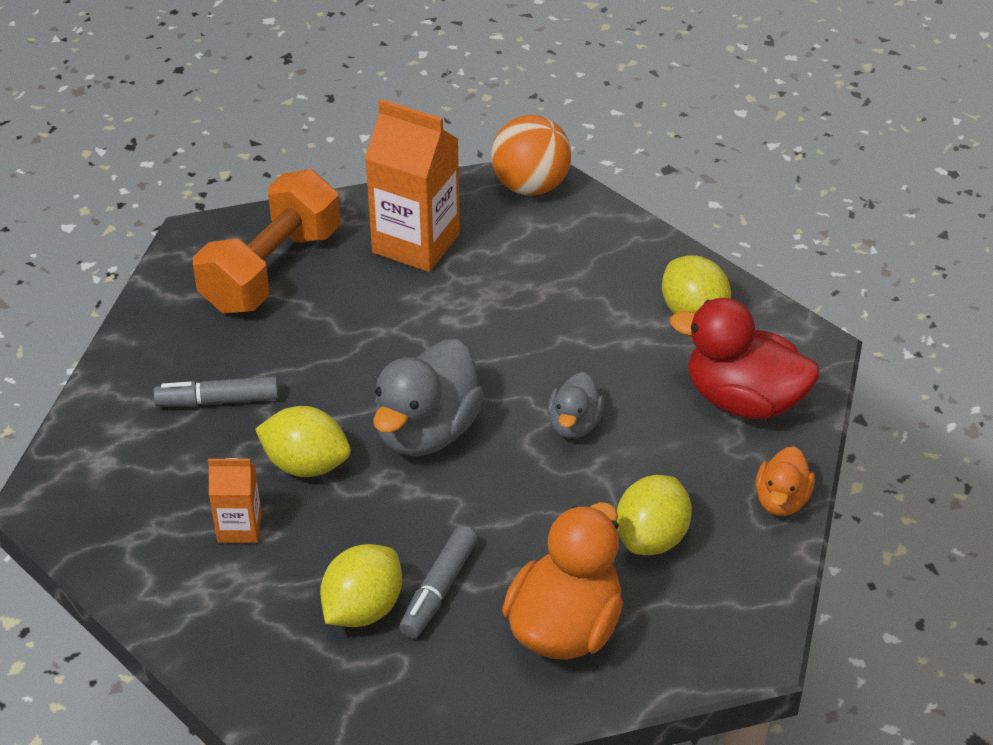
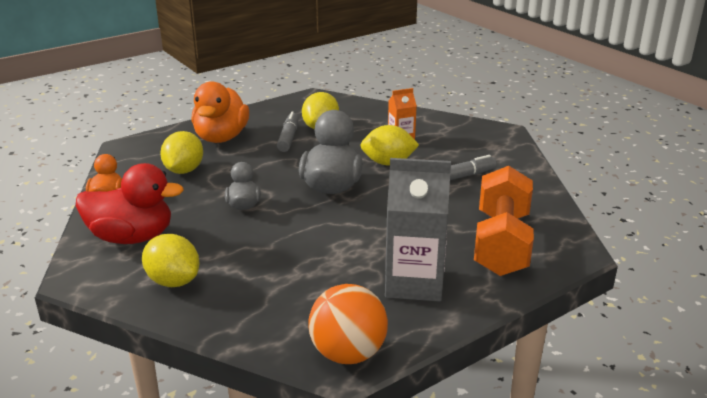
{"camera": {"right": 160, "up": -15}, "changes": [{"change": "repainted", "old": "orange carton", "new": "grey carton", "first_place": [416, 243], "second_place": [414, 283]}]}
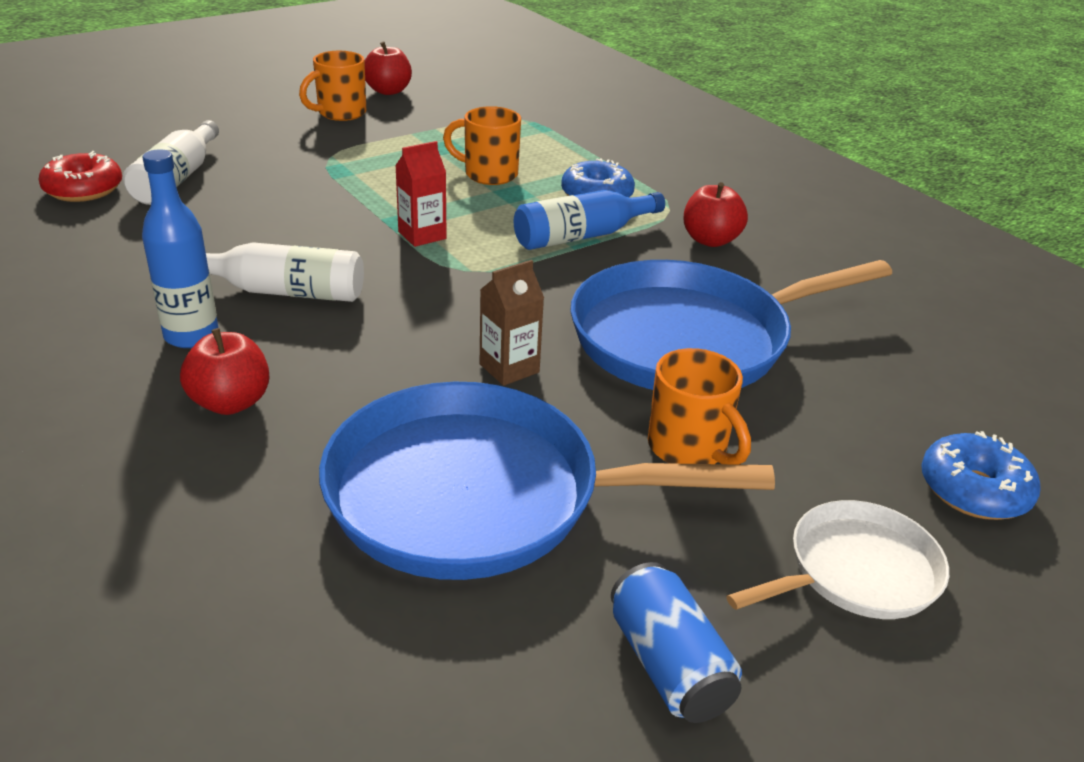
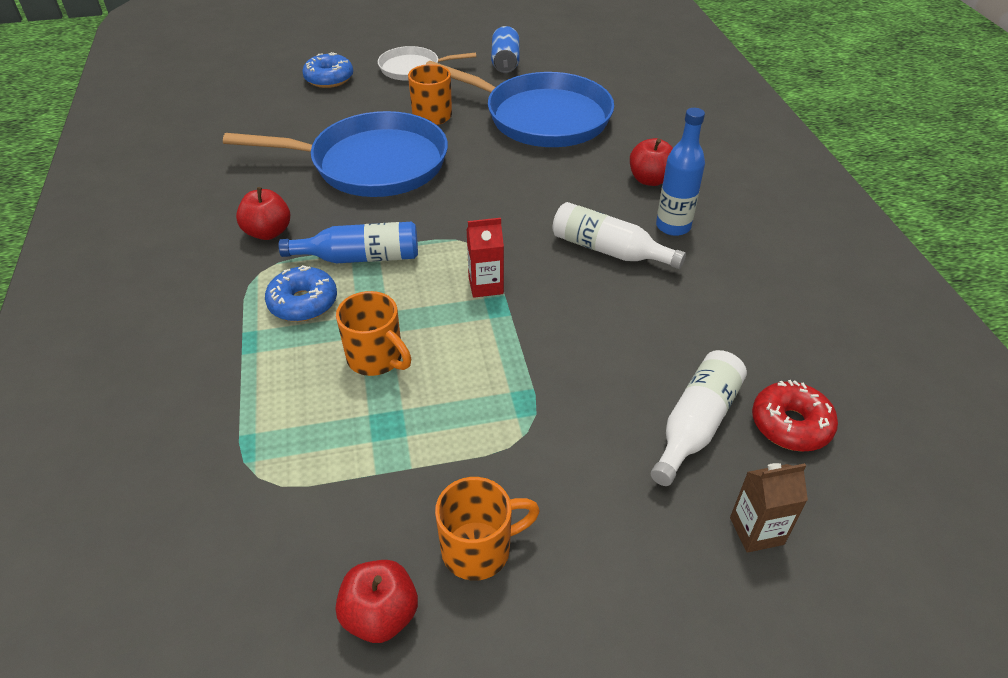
{"camera": {"right": -155, "up": 10}, "changes": [{"change": "shifted", "old": "brown carton", "first_place": [509, 368], "second_place": [756, 531]}]}
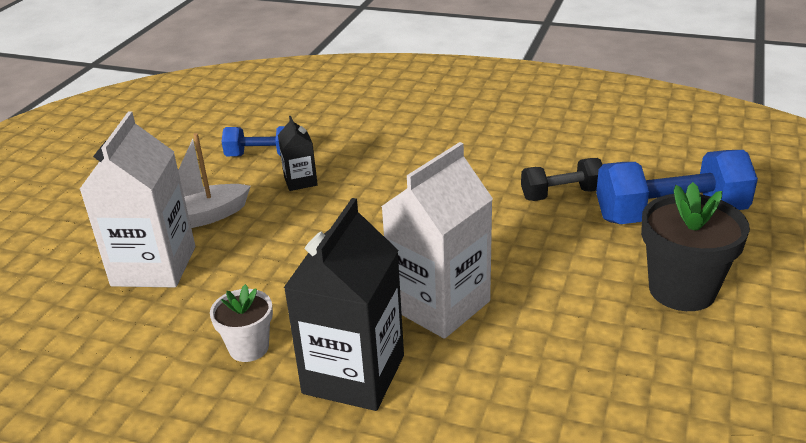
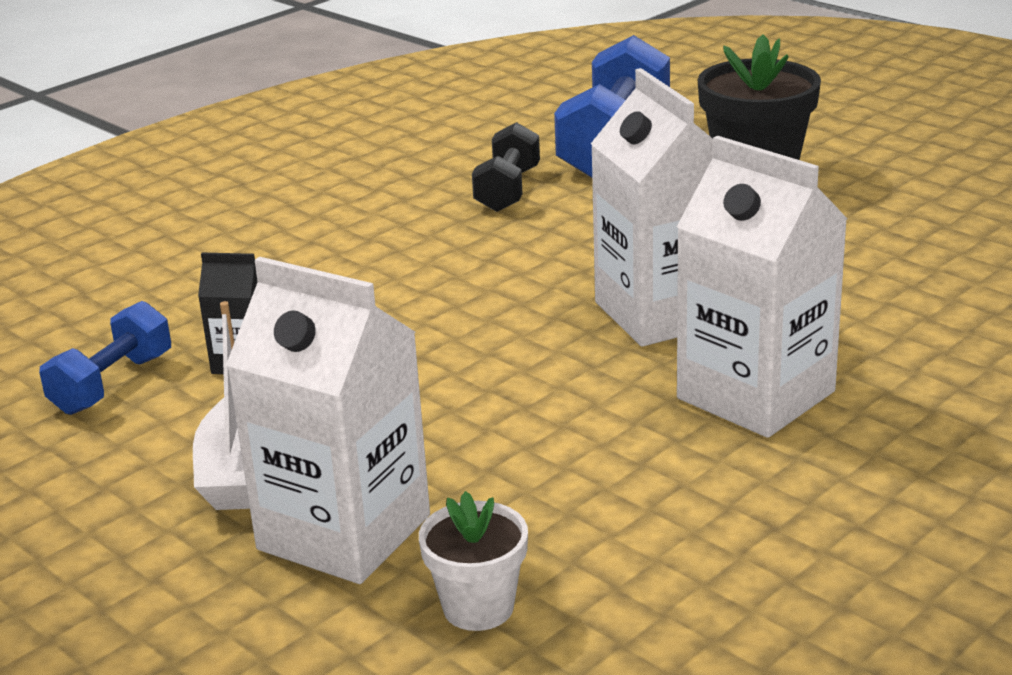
{"camera": {"right": -65, "up": -5}, "changes": [{"change": "shifted", "old": "white flower pot", "first_place": [249, 348], "second_place": [478, 607]}, {"change": "repainted", "old": "black carton", "new": "white carton", "first_place": [353, 374], "second_place": [755, 395]}]}
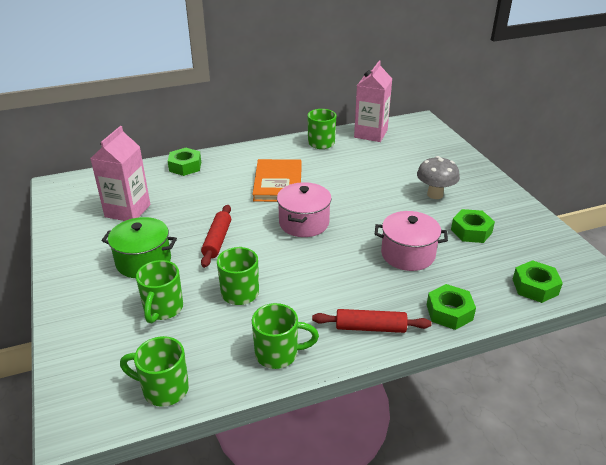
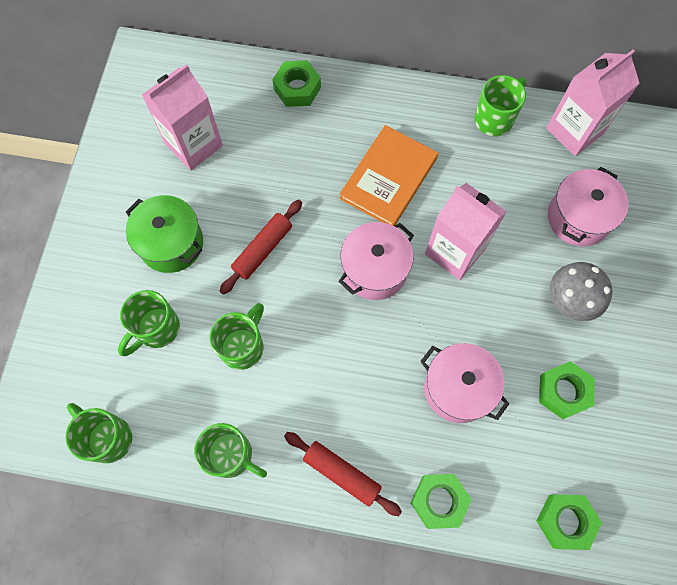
{"camera": {"right": 30, "up": 35}, "changes": [{"change": "new", "new": "pink carton", "second_place": [455, 251]}, {"change": "new", "new": "pink pot", "second_place": [578, 218]}]}
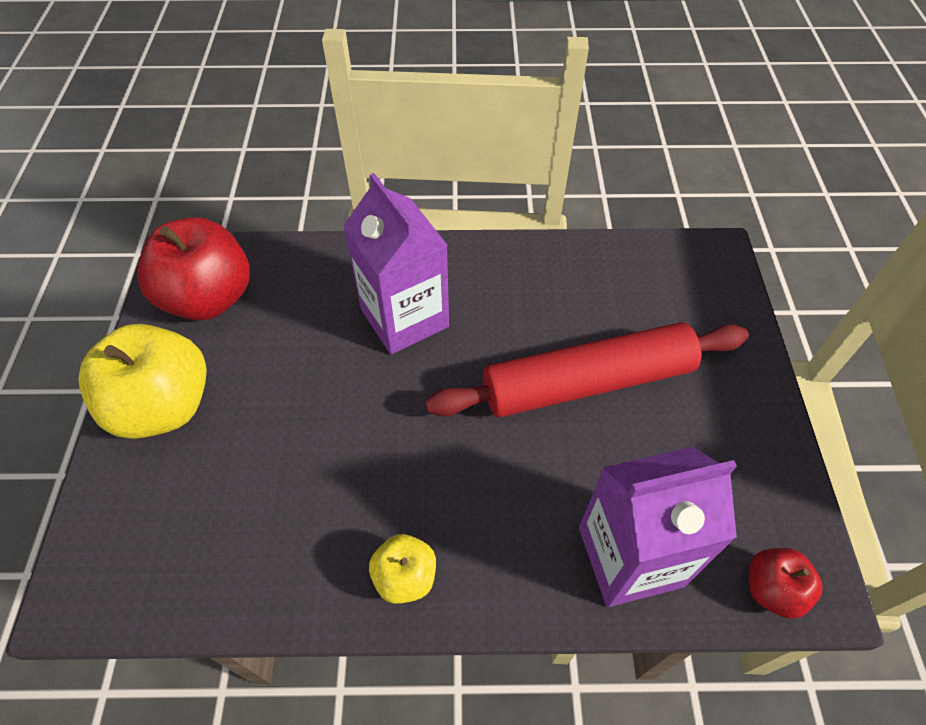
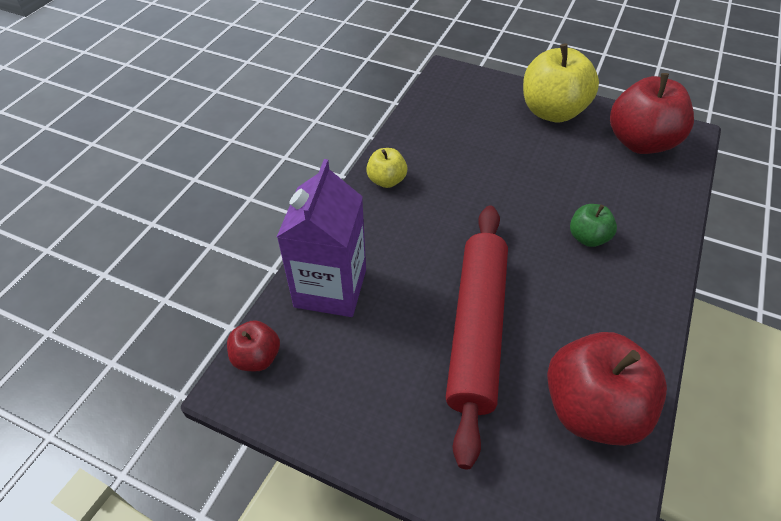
{"camera": {"right": 115, "up": -5}, "changes": [{"change": "new", "new": "red apple", "second_place": [591, 408]}, {"change": "swapped", "old": "purple carton", "new": "green apple", "first_place": [404, 318], "second_place": [587, 238]}]}
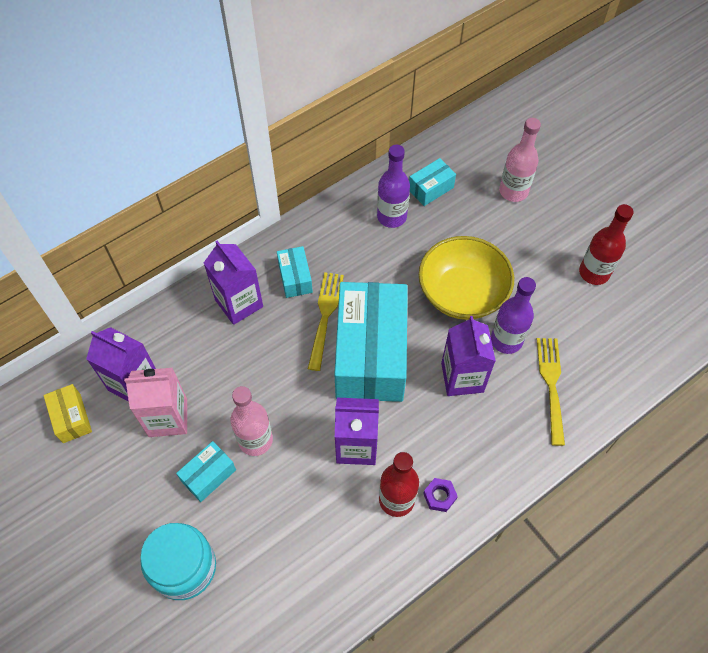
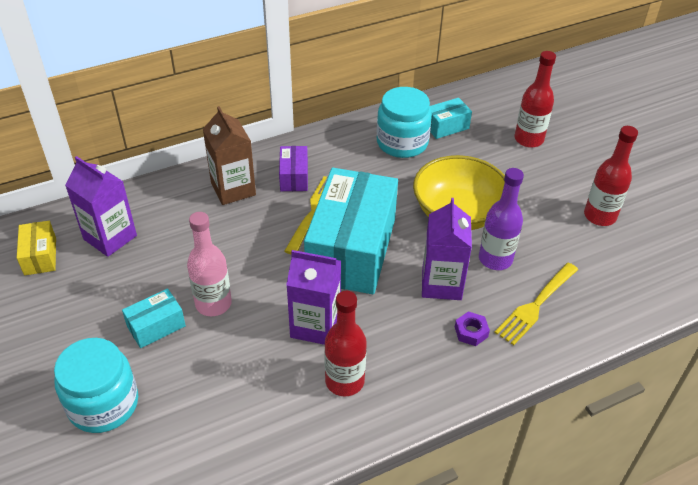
{"camera": {"right": 10, "up": -15}, "changes": [{"change": "gone", "old": "pink carton", "first_place": [168, 418]}, {"change": "shifted", "old": "purple nut", "first_place": [439, 496], "second_place": [471, 332]}, {"change": "swapped", "old": "purple bottle", "new": "turquoise jar", "first_place": [391, 217], "second_place": [402, 143]}, {"change": "repainted", "old": "purple carton", "new": "brown carton", "first_place": [239, 303], "second_place": [233, 189]}, {"change": "repainted", "old": "turquoise box", "new": "purple box", "first_place": [295, 278], "second_place": [294, 177]}, {"change": "repainted", "old": "pink bottle", "new": "red bottle", "first_place": [513, 191], "second_place": [528, 139]}, {"change": "rotated", "old": "yellow fork", "first_place": [551, 385], "second_place": [535, 305], "degrees": -150}]}
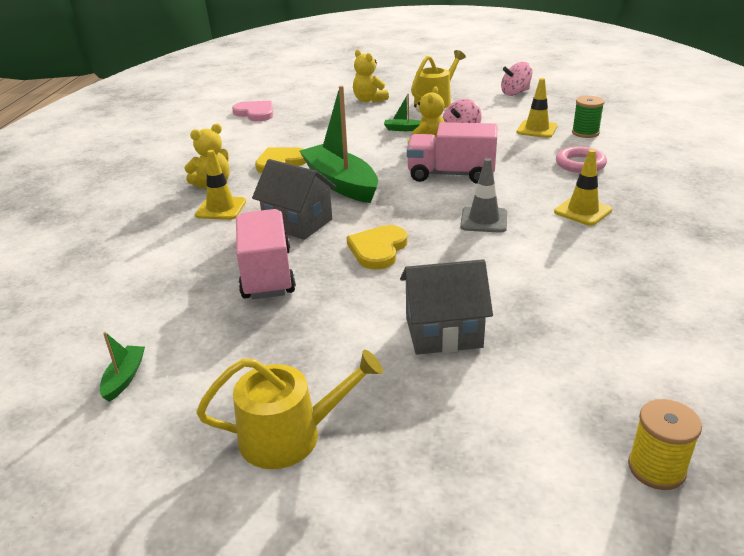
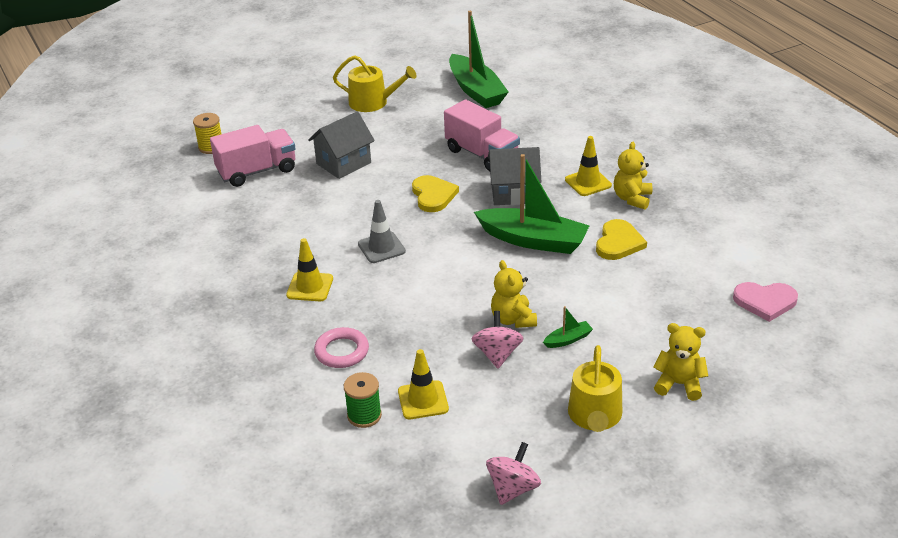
{"camera": {"right": 145, "up": 5}, "changes": [{"change": "shifted", "old": "pink truck", "first_place": [451, 175], "second_place": [257, 171]}, {"change": "rotated", "old": "yellow watering can", "first_place": [290, 435], "second_place": [373, 102], "degrees": -120}, {"change": "scaled", "old": "green boat", "first_place": [124, 378], "second_place": [476, 91], "factor": 2.4}]}
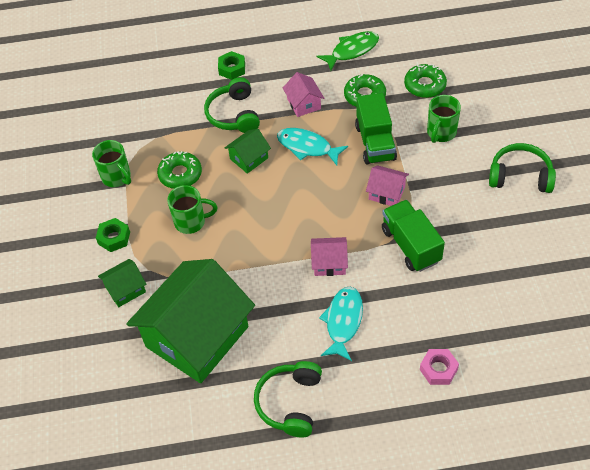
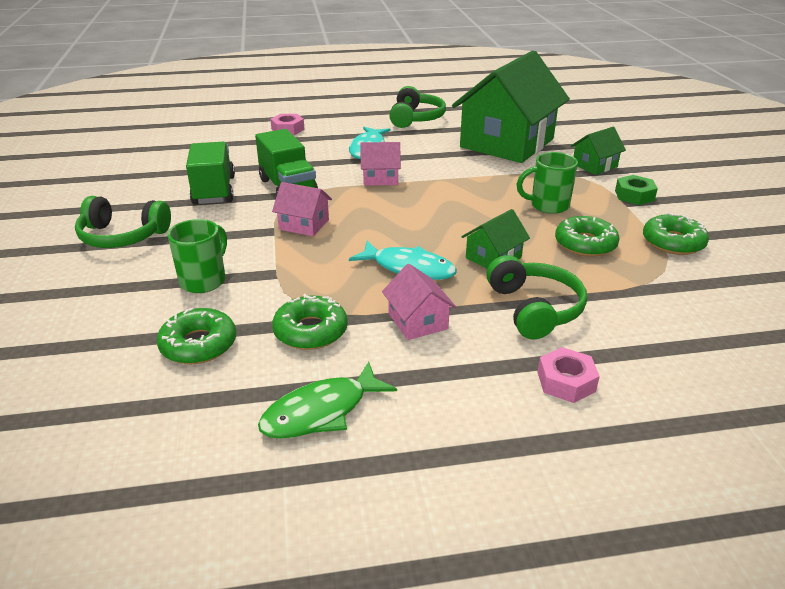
{"camera": {"right": 175, "up": -20}, "changes": [{"change": "shifted", "old": "green truck", "first_place": [375, 143], "second_place": [214, 190]}, {"change": "swapped", "old": "green mug", "new": "green donut", "first_place": [117, 177], "second_place": [673, 242]}, {"change": "repainted", "old": "green nut", "new": "pink nut", "first_place": [232, 69], "second_place": [566, 381]}]}
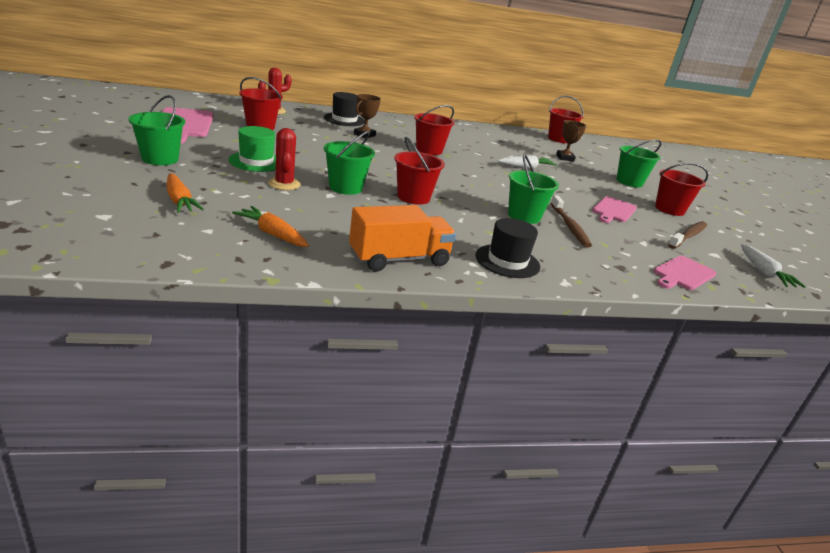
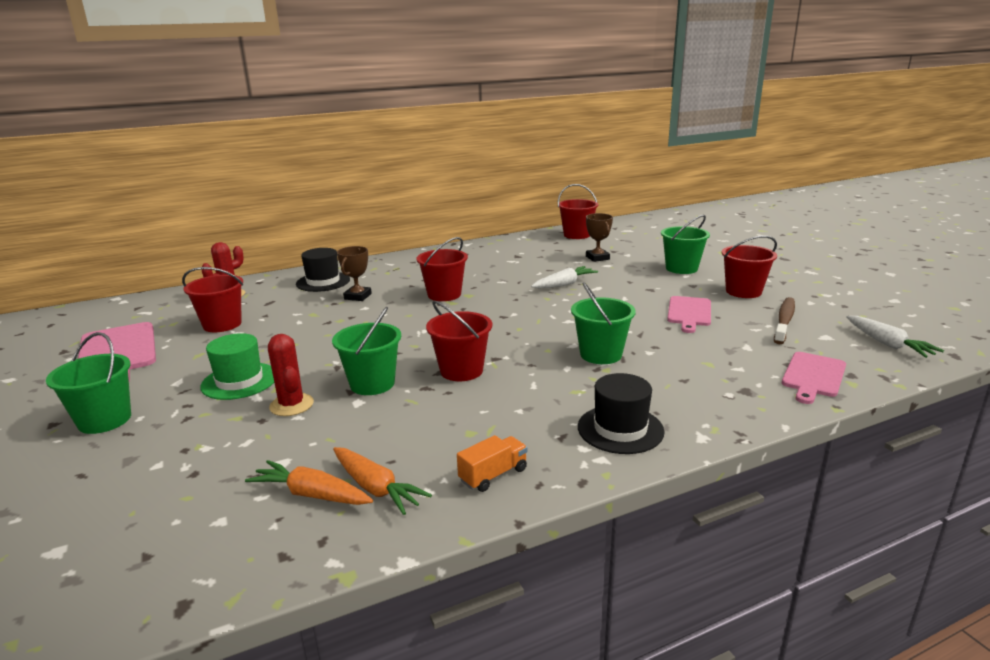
{"camera": {"right": -10, "up": -5}, "changes": [{"change": "gone", "old": "brown toothbrush", "first_place": [569, 226]}, {"change": "shifted", "old": "orange carrot", "first_place": [179, 201], "second_place": [376, 488]}, {"change": "scaled", "old": "orange truck", "first_place": [399, 259], "second_place": [493, 475], "factor": 0.52}]}
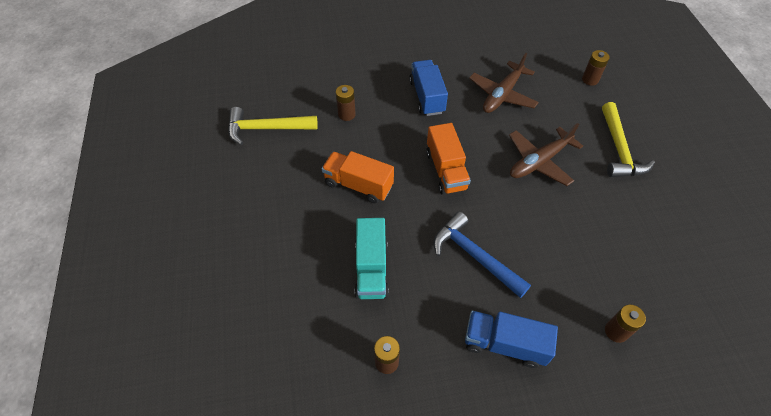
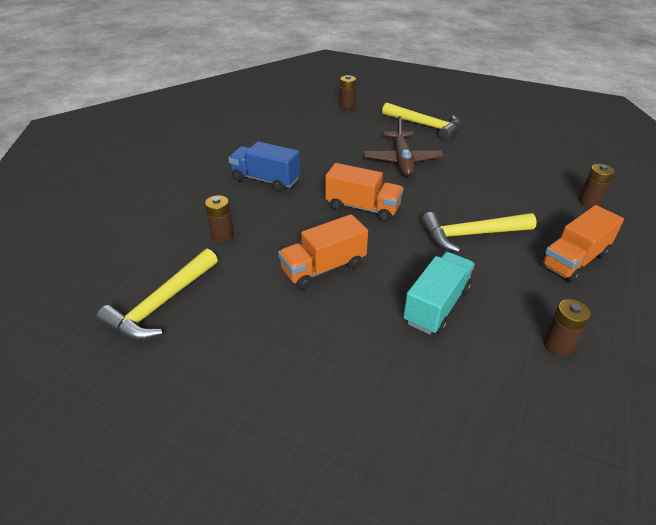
{"camera": {"right": -55, "up": -15}, "changes": [{"change": "gone", "old": "brown plane", "first_place": [502, 95]}, {"change": "repainted", "old": "blue hammer", "new": "yellow hammer", "first_place": [474, 256], "second_place": [471, 235]}, {"change": "repainted", "old": "blue truck", "new": "orange truck", "first_place": [504, 344], "second_place": [574, 260]}, {"change": "rotated", "old": "turquoise truck", "first_place": [371, 268], "second_place": [437, 305], "degrees": -90}]}
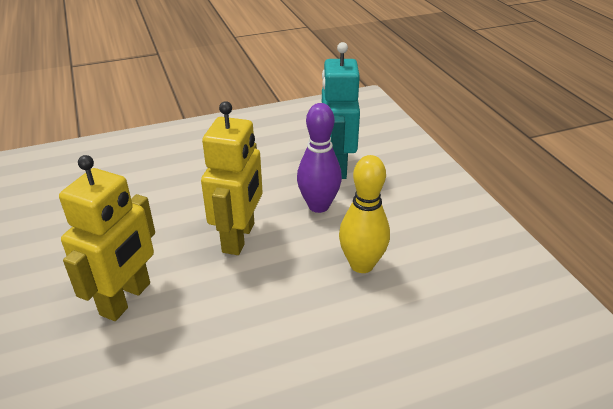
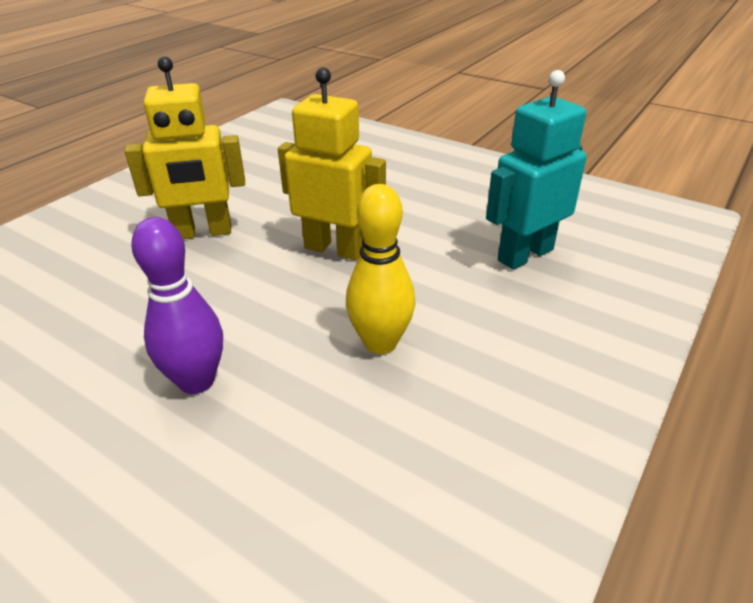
{"camera": {"right": 55, "up": 0}, "changes": [{"change": "shifted", "old": "purple bowling pin", "first_place": [318, 206], "second_place": [196, 381]}, {"change": "rotated", "old": "yellow robot", "first_place": [239, 238], "second_place": [335, 249], "degrees": -135}]}
